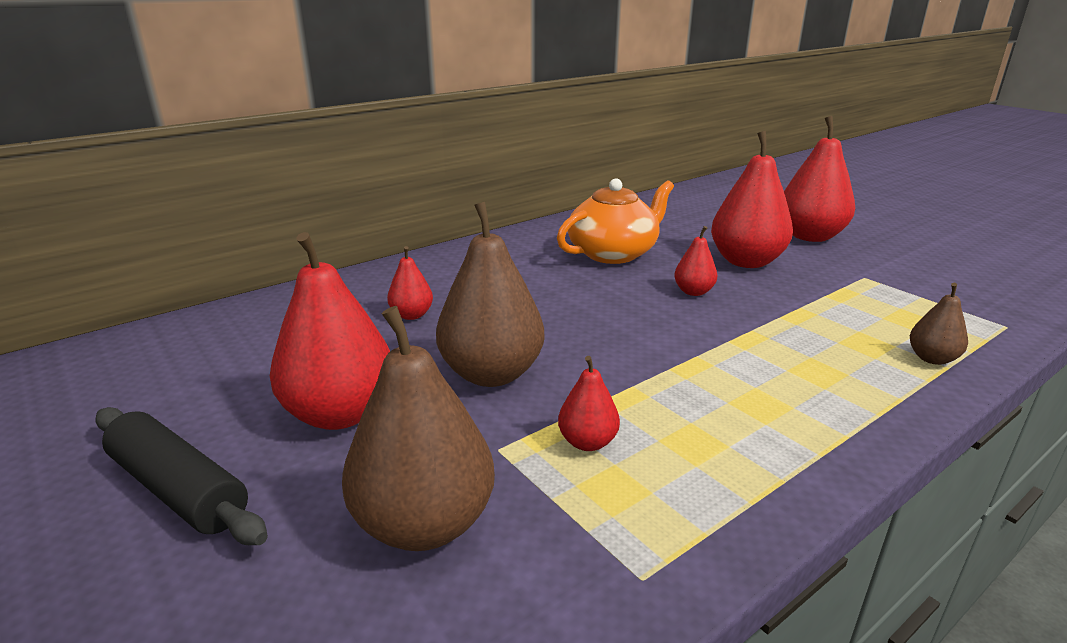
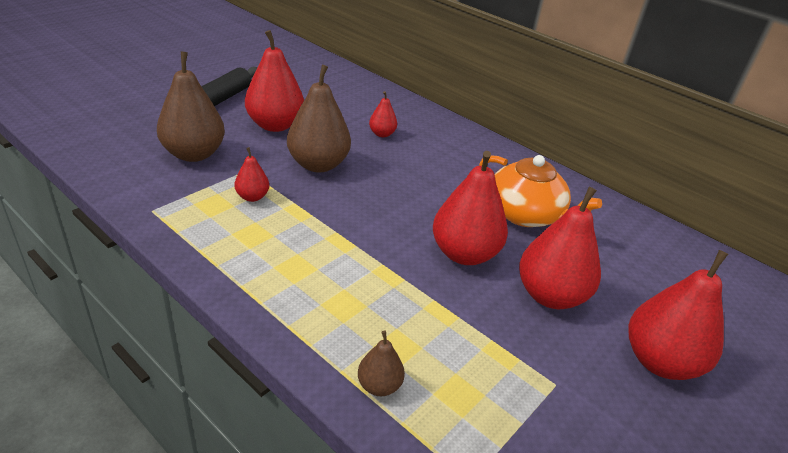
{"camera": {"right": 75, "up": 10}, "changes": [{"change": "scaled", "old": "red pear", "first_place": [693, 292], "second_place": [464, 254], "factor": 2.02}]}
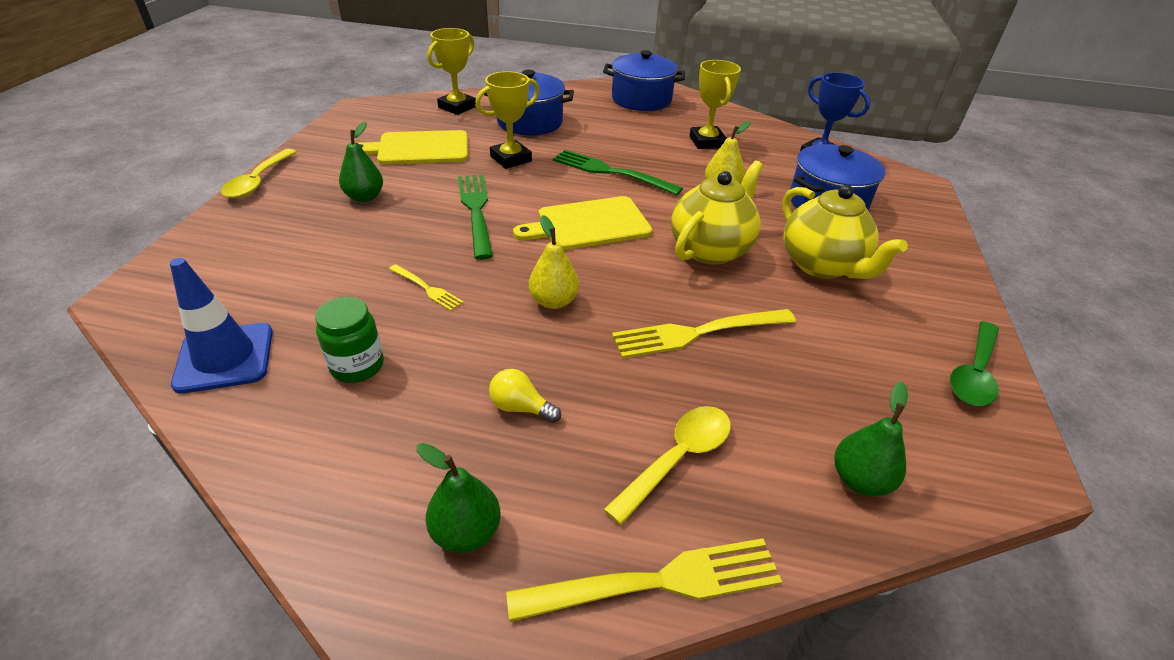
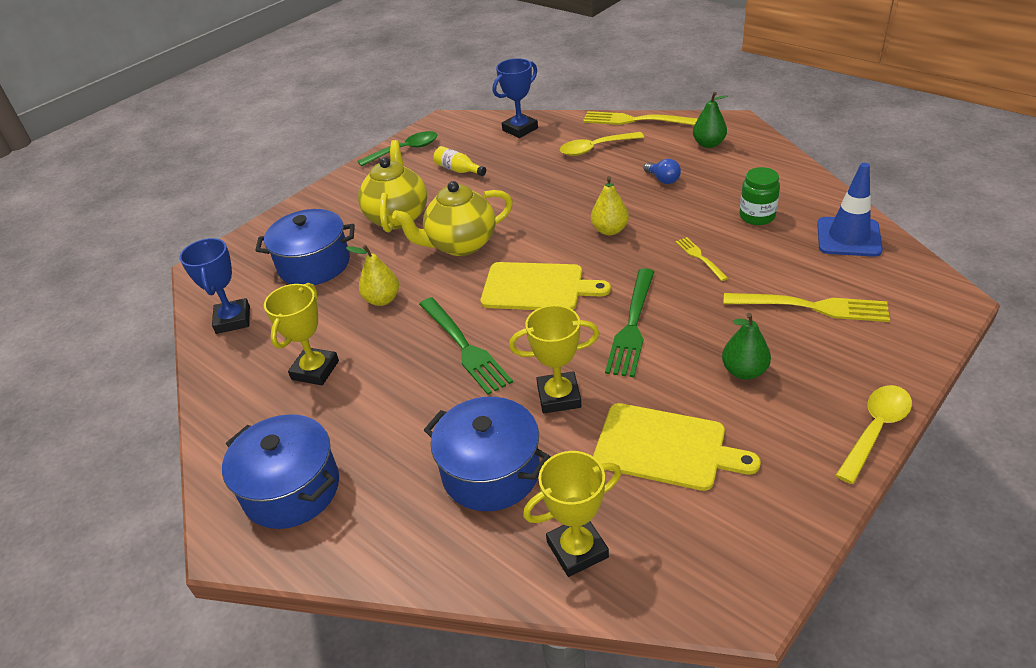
{"camera": {"right": -145, "up": 0}, "changes": [{"change": "new", "new": "yellow bottle", "second_place": [458, 170]}, {"change": "shifted", "old": "yellow fork", "first_place": [698, 333], "second_place": [811, 307]}, {"change": "swapped", "old": "green pear", "new": "blue trophy", "first_place": [859, 480], "second_place": [520, 129]}, {"change": "repainted", "old": "yellow light bulb", "new": "blue light bulb", "first_place": [520, 407], "second_place": [663, 179]}]}
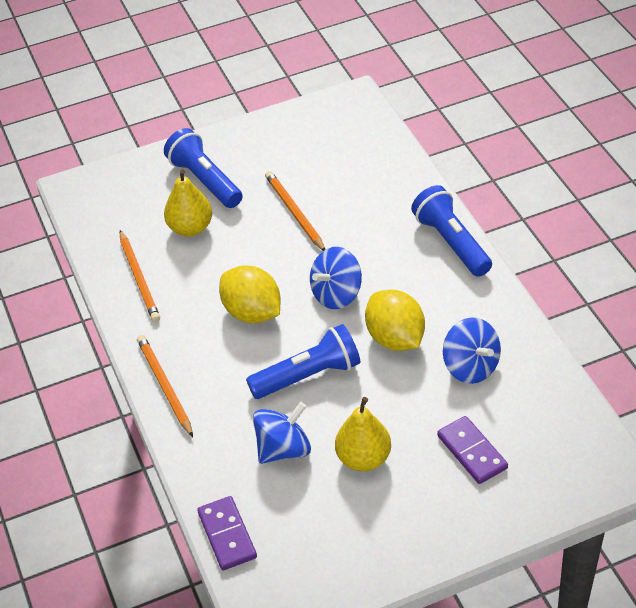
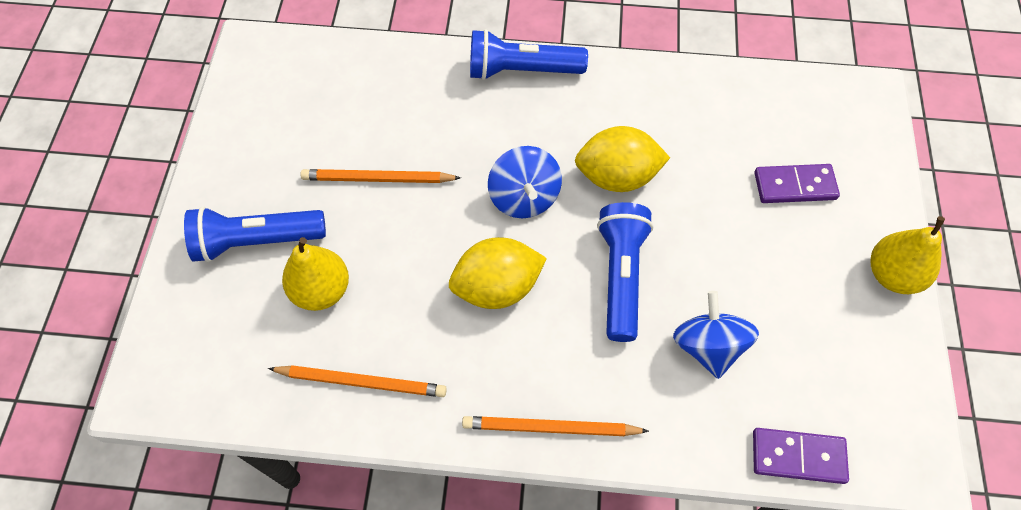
{"camera": {"right": -65, "up": 15}, "changes": [{"change": "gone", "old": "blue spinning top", "first_place": [470, 367]}, {"change": "shifted", "old": "yellow pear", "first_place": [363, 458], "second_place": [892, 275]}]}
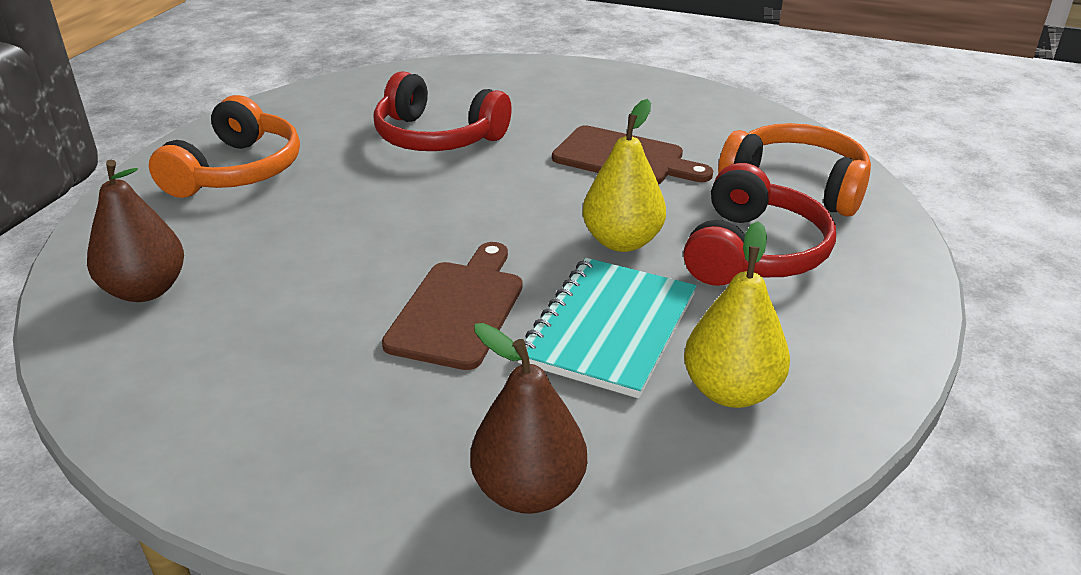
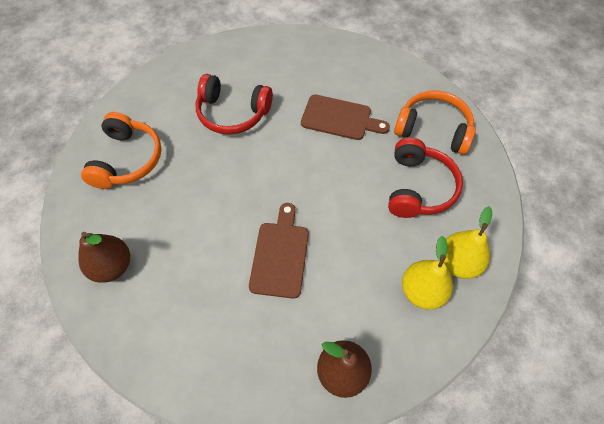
{"camera": {"right": -10, "up": 25}, "changes": [{"change": "gone", "old": "turquoise notebook", "first_place": [609, 329]}, {"change": "shifted", "old": "yellow pear", "first_place": [622, 241], "second_place": [458, 263]}]}
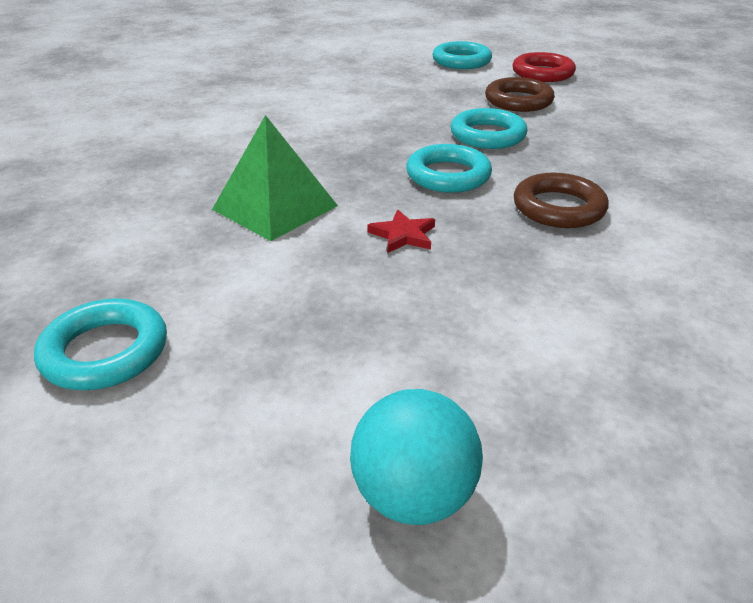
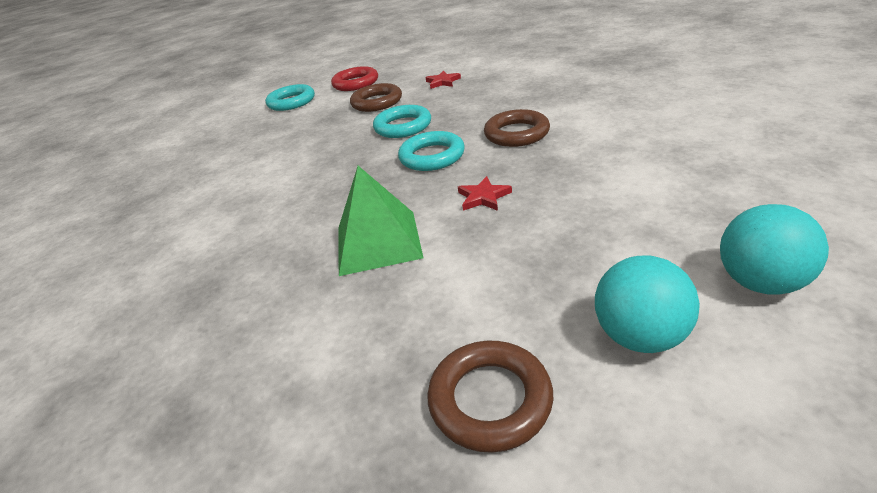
{"camera": {"right": -45, "up": 0}, "changes": [{"change": "new", "new": "red star", "second_place": [442, 82]}, {"change": "new", "new": "turquoise ball", "second_place": [639, 336]}, {"change": "repainted", "old": "turquoise ring", "new": "brown ring", "first_place": [105, 351], "second_place": [490, 399]}]}
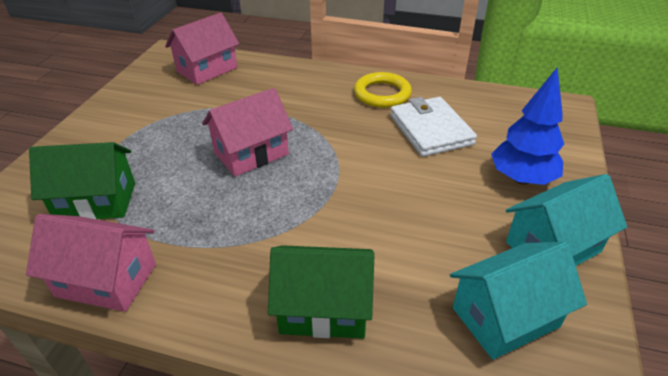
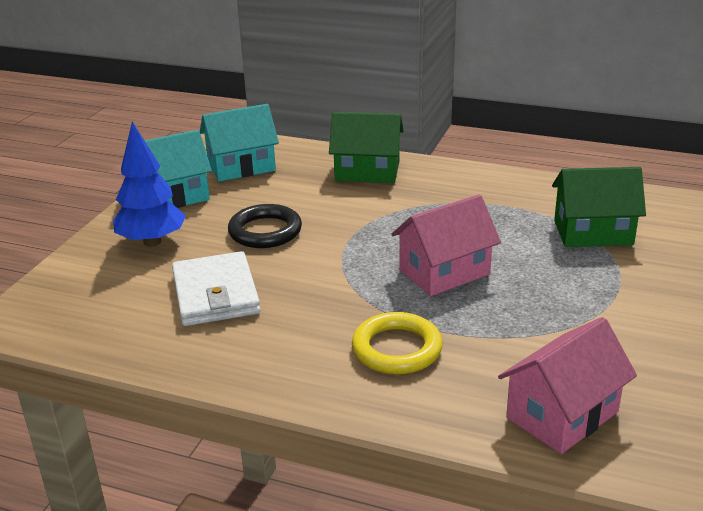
{"camera": {"right": -175, "up": -10}, "changes": [{"change": "gone", "old": "pink house", "first_place": [106, 280]}, {"change": "new", "new": "black ring", "second_place": [265, 231]}, {"change": "shifted", "old": "yellow ring", "first_place": [382, 94], "second_place": [397, 349]}]}
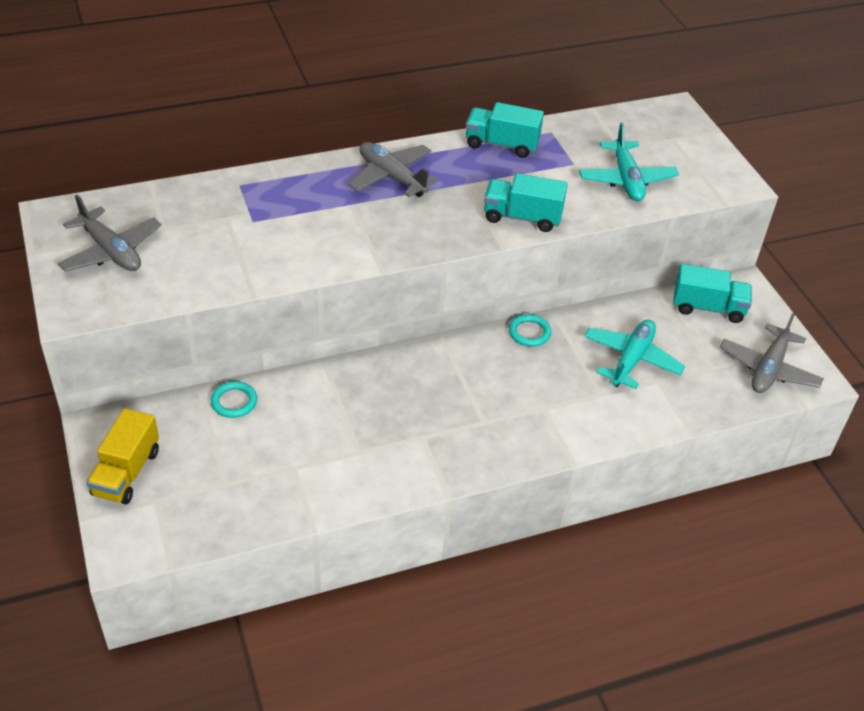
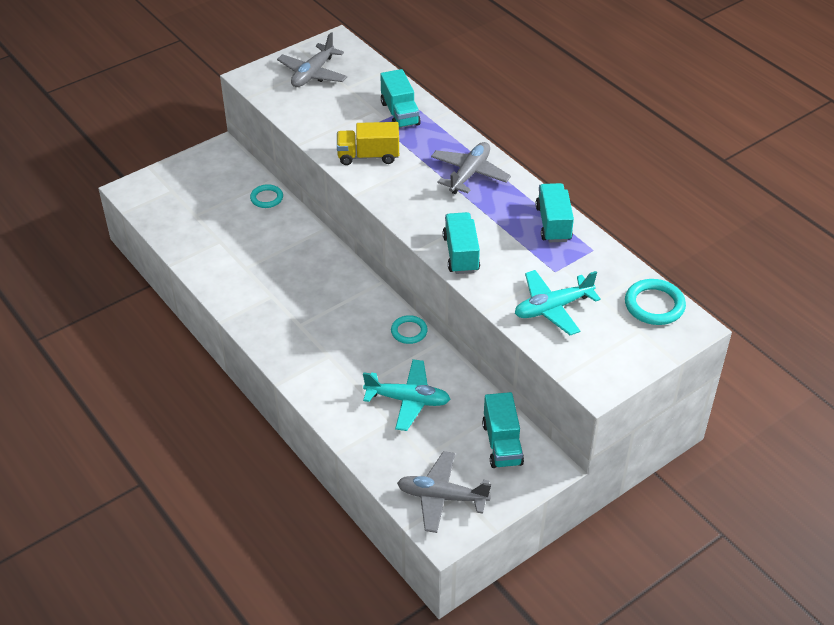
{"camera": {"right": 75, "up": 0}, "changes": [{"change": "new", "new": "turquoise truck", "second_place": [400, 113]}, {"change": "new", "new": "turquoise ring", "second_place": [654, 305]}, {"change": "shifted", "old": "yellow truck", "first_place": [126, 472], "second_place": [368, 156]}]}
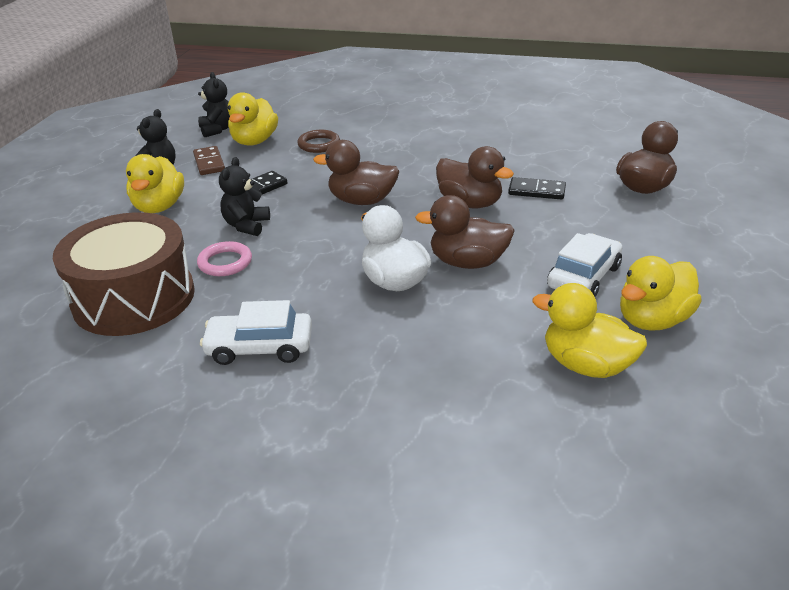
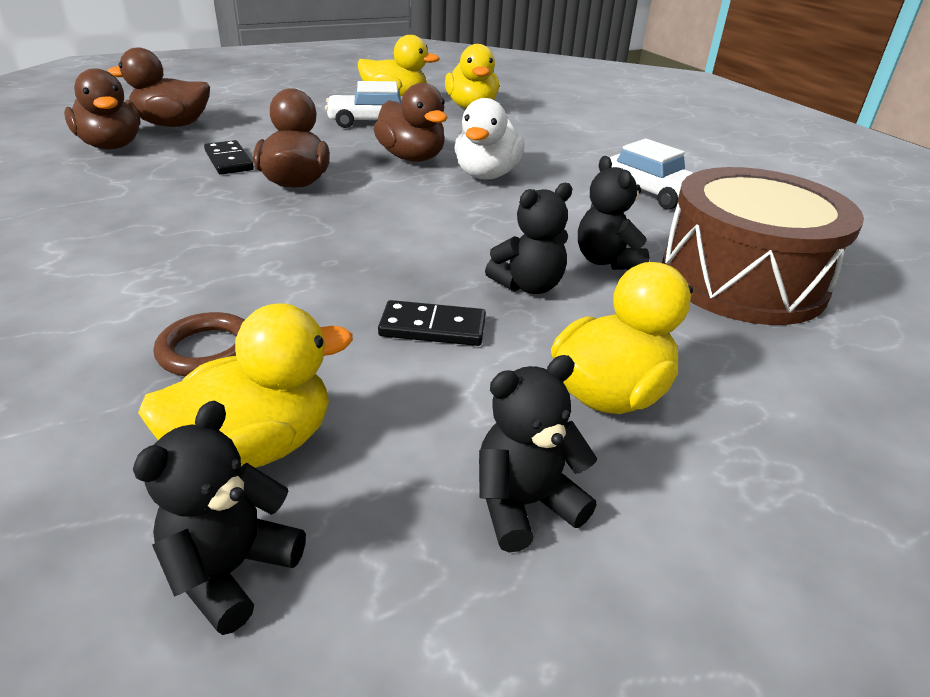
{"camera": {"right": -135, "up": 0}, "changes": [{"change": "gone", "old": "brown domino", "first_place": [209, 163]}, {"change": "shifted", "old": "brown duck", "first_place": [362, 201], "second_place": [111, 146]}, {"change": "swapped", "old": "pink ring", "new": "black teddy bear", "first_place": [225, 262], "second_place": [606, 261]}]}
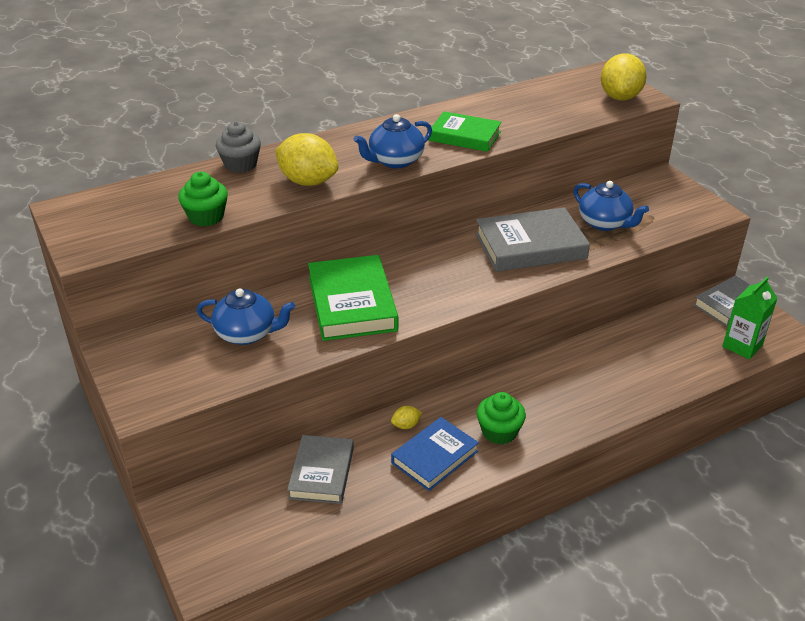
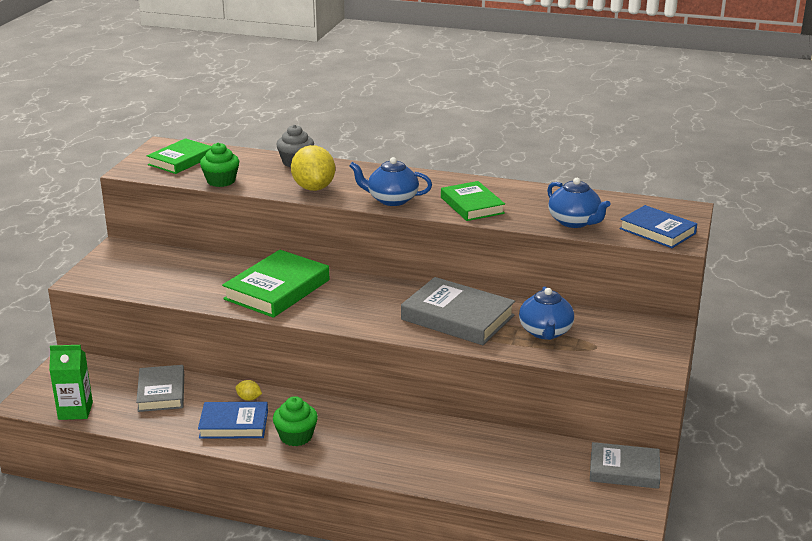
{"camera": {"right": 45, "up": -10}, "changes": [{"change": "new", "new": "green book", "second_place": [181, 160]}, {"change": "shifted", "old": "blue teapot", "first_place": [247, 334], "second_place": [575, 222]}, {"change": "shifted", "old": "green carton", "first_place": [742, 346], "second_place": [75, 411]}, {"change": "swapped", "old": "yellow lemon", "new": "blue book", "first_place": [620, 97], "second_place": [657, 231]}, {"change": "rotated", "old": "grey book", "first_place": [322, 473], "second_place": [161, 392], "degrees": -60}]}
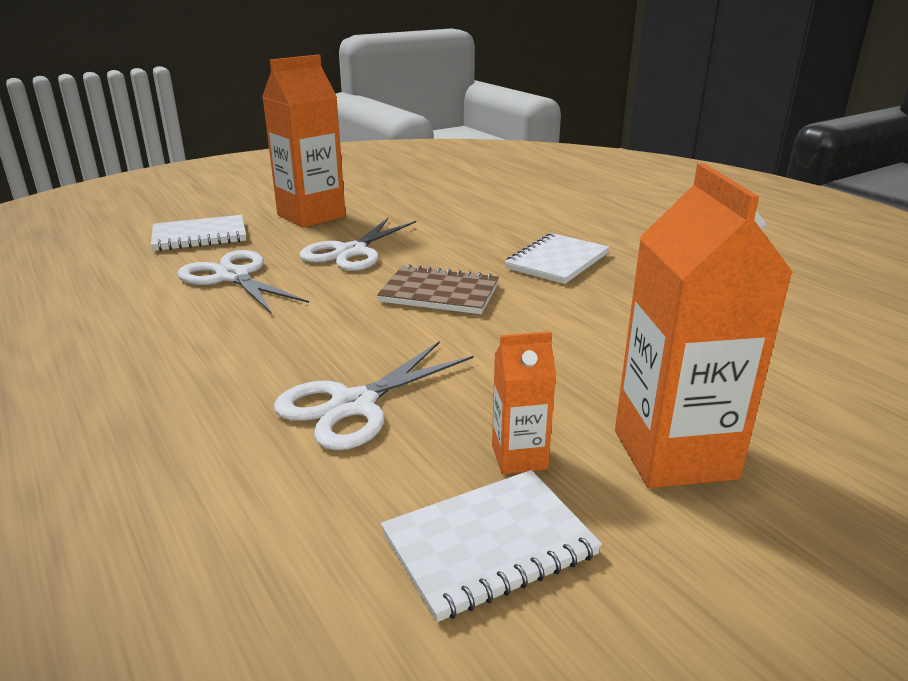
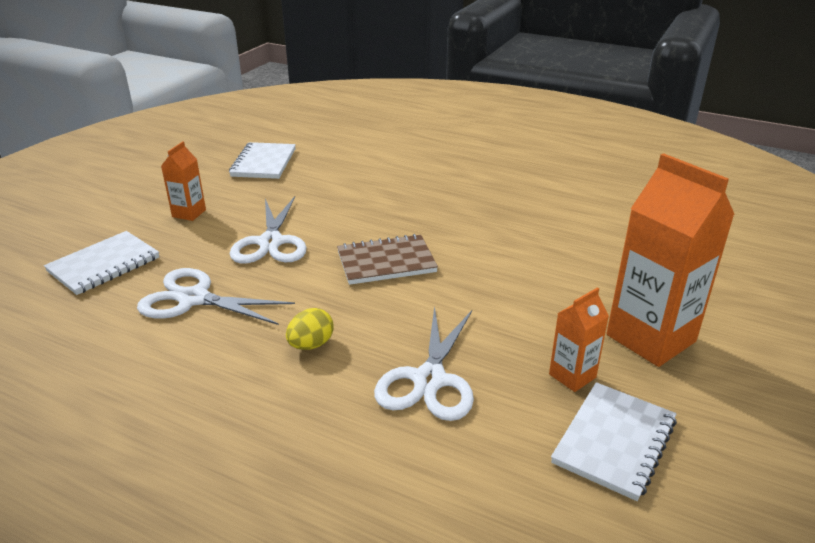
{"camera": {"right": -30, "up": 5}, "changes": [{"change": "new", "new": "yellow egg", "second_place": [311, 345]}, {"change": "shifted", "old": "white notebook", "first_place": [557, 261], "second_place": [263, 163]}, {"change": "scaled", "old": "orange carton", "first_place": [311, 216], "second_place": [189, 213], "factor": 0.5}]}
